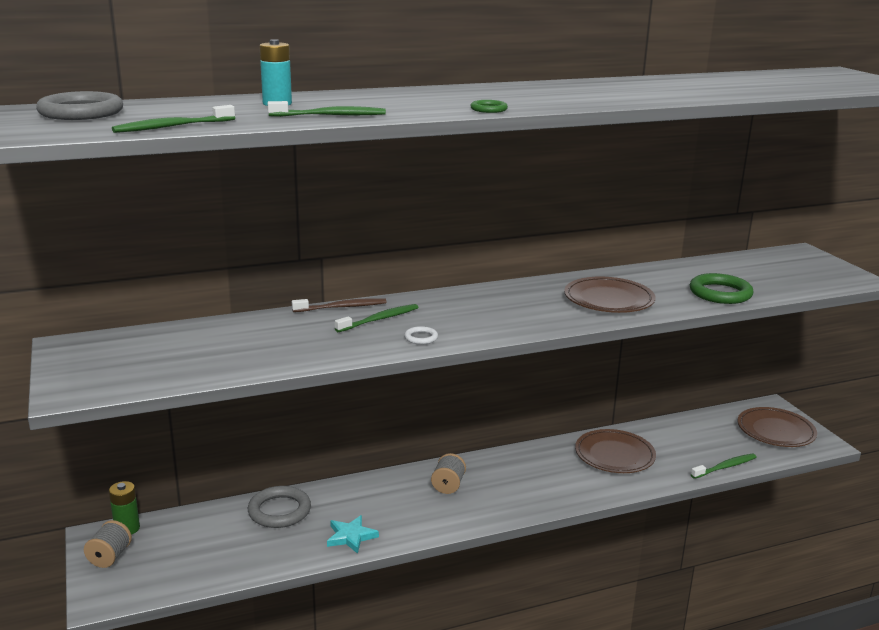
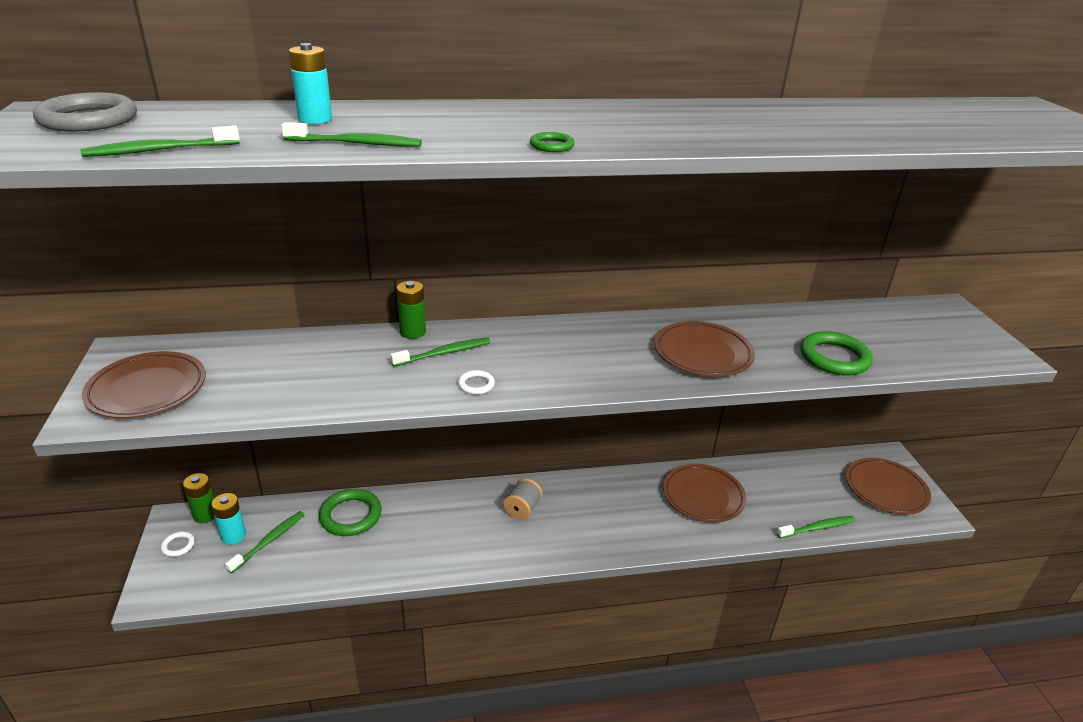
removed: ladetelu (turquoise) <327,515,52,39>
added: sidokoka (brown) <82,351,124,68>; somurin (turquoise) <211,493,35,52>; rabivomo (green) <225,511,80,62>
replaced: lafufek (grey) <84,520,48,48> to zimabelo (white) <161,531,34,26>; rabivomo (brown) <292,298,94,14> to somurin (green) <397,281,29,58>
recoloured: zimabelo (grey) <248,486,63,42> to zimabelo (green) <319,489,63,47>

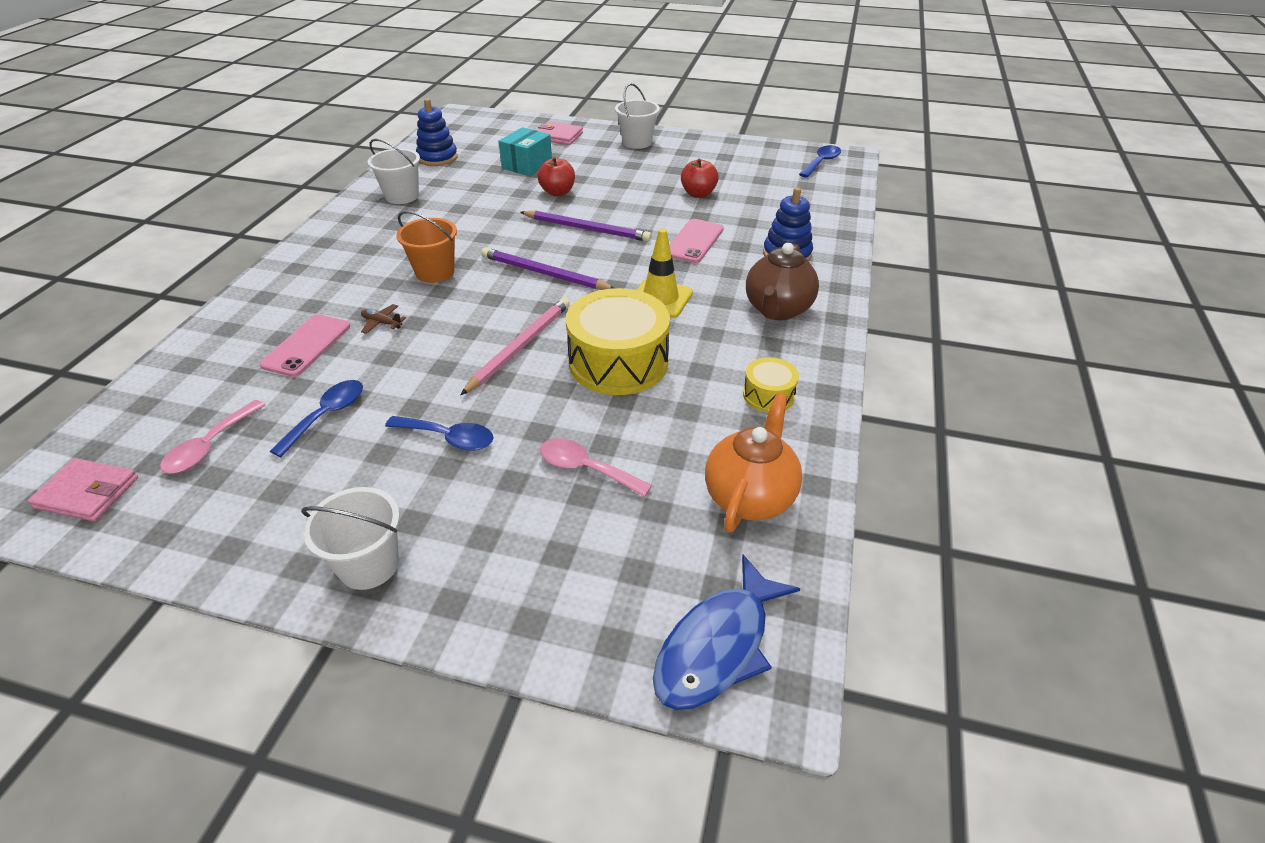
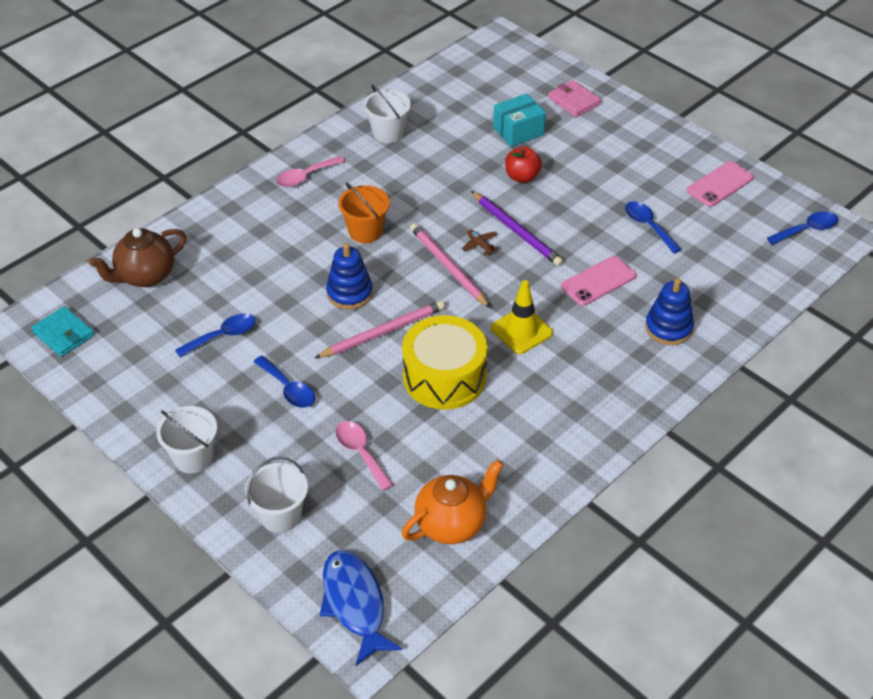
removed: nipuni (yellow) <743,357,56,56>
moved: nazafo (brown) <746,243,73,77> to <89,228,98,59>; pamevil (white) <615,83,45,66> to <245,456,63,77>; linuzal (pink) <160,400,105,74> to <276,156,69,31>; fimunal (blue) <416,98,42,68> to <326,243,47,67>; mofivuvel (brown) <361,304,45,30> to <462,230,36,25>; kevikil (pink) <260,314,90,63> to <687,161,67,46>
replaced: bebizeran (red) <681,158,38,40> to linuzal (blue) <625,201,57,52>
recoloured: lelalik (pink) <28,458,110,63> to lelalik (turquoise) <31,306,64,51>; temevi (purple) <481,247,133,43> to temevi (pink) <410,223,80,85>
turned: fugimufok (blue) <653,555,147,155> = <320,550,82,116> 90 degrees clockwise

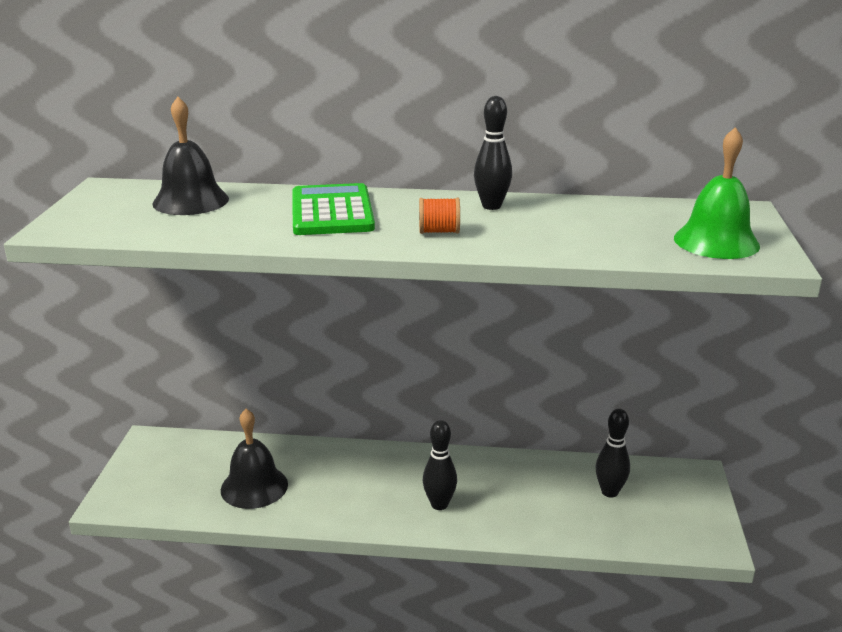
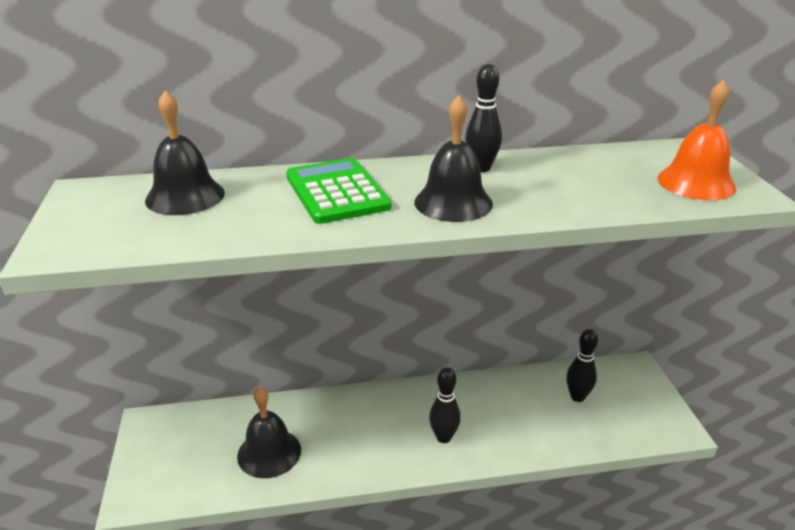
replaced: lafufek (orange) <419,198,41,36> to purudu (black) <414,95,79,127>
recoloured: purudu (green) <674,127,86,132> to purudu (orange) <657,80,79,120>

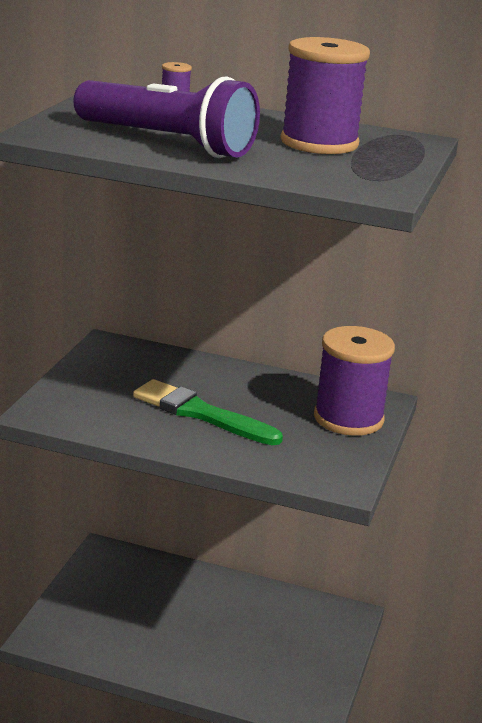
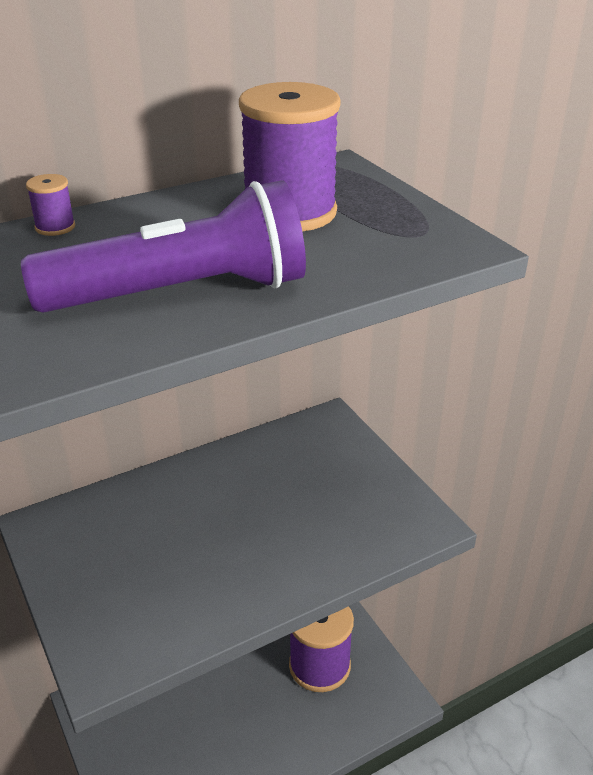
removed: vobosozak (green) <133,379,150,66>
moved: lafufek (purple) <314,326,81,110> to <289,606,65,86>

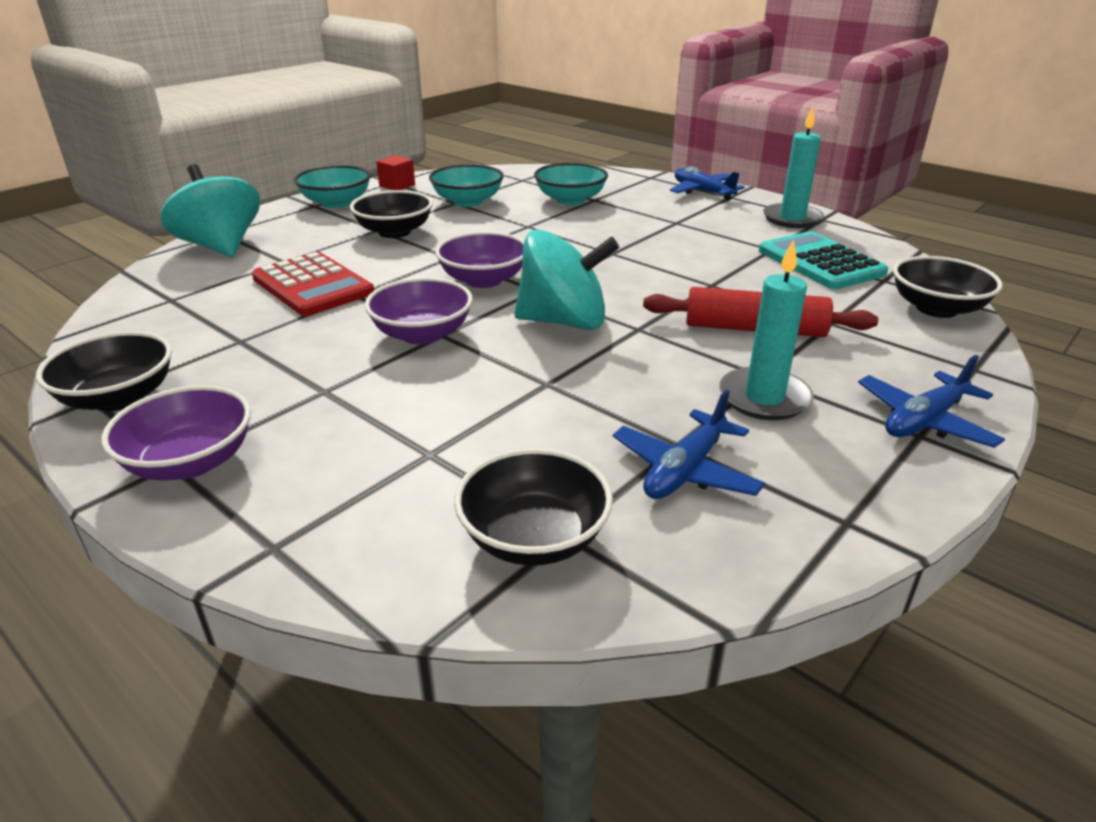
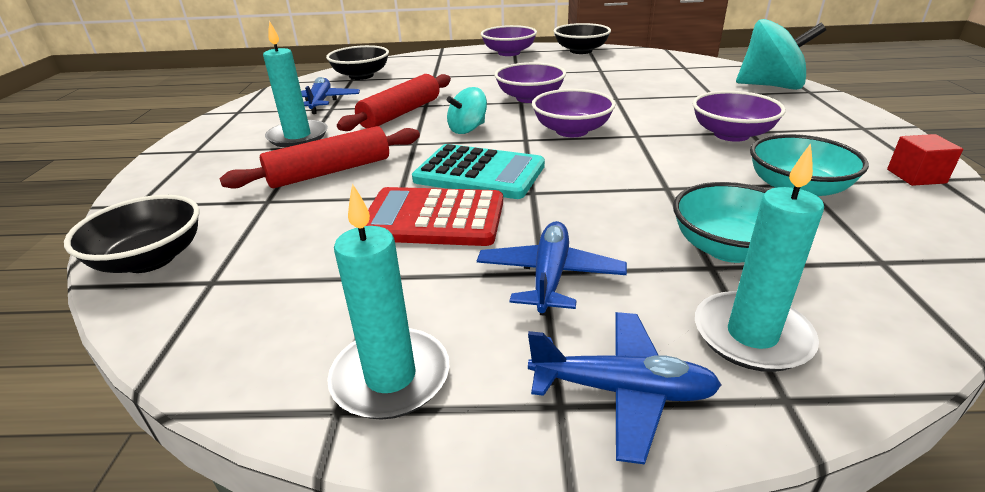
removed: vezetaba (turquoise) <294,165,77,43>
added: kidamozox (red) <337,74,114,57>; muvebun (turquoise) <695,143,129,229>
moved: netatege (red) <252,252,122,64> to <366,187,137,59>; netatege (turquoise) <759,231,129,58> to <412,144,133,55>; mofivuvel (blue) <858,355,147,93> to <477,221,150,95>
recoloured: vezetaba (black) <350,190,83,48> to vezetaba (purple) <692,91,94,51>
resized: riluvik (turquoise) <514,229,106,101> = <447,87,40,47> x0.55

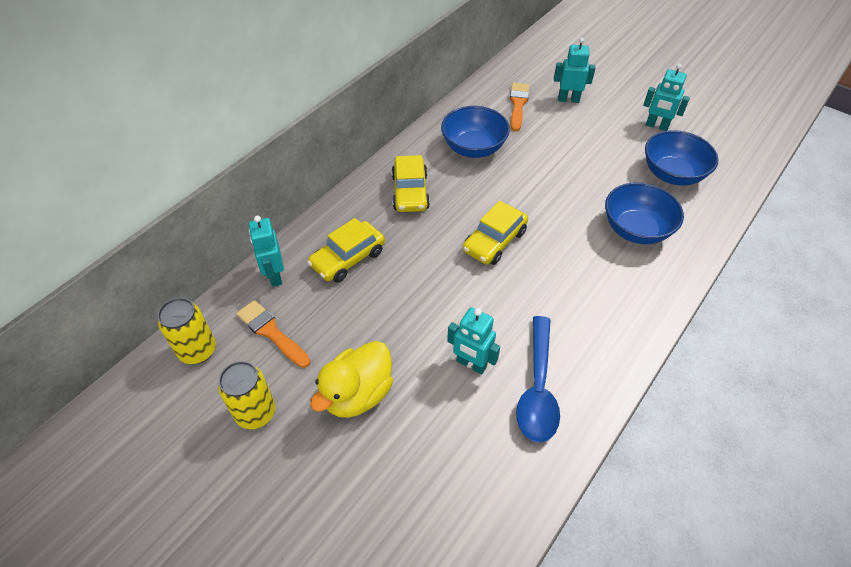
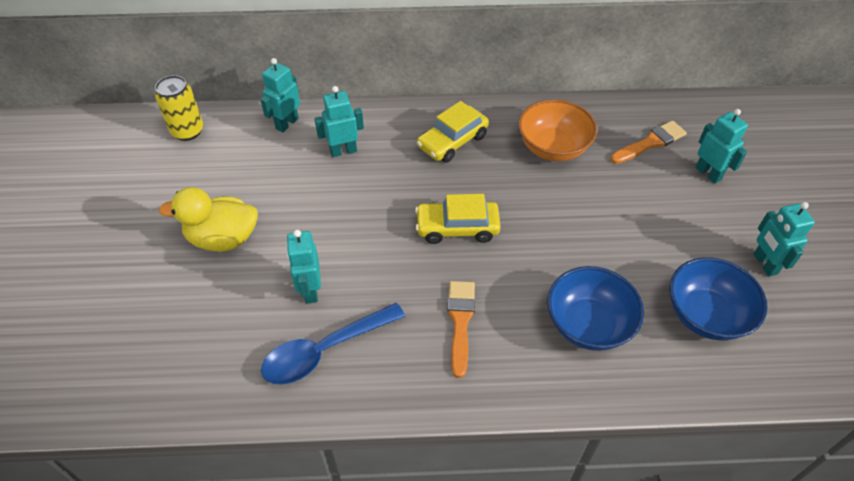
removed: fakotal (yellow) <218,361,58,68>
moved: vobosozak (orange) <236,300,74,68> to <447,281,28,97>
replaced: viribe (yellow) <307,218,78,65> to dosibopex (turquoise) <314,86,50,71>
recoloured: vezetaba (blue) <441,106,69,52> to vezetaba (orange) <518,99,79,62>

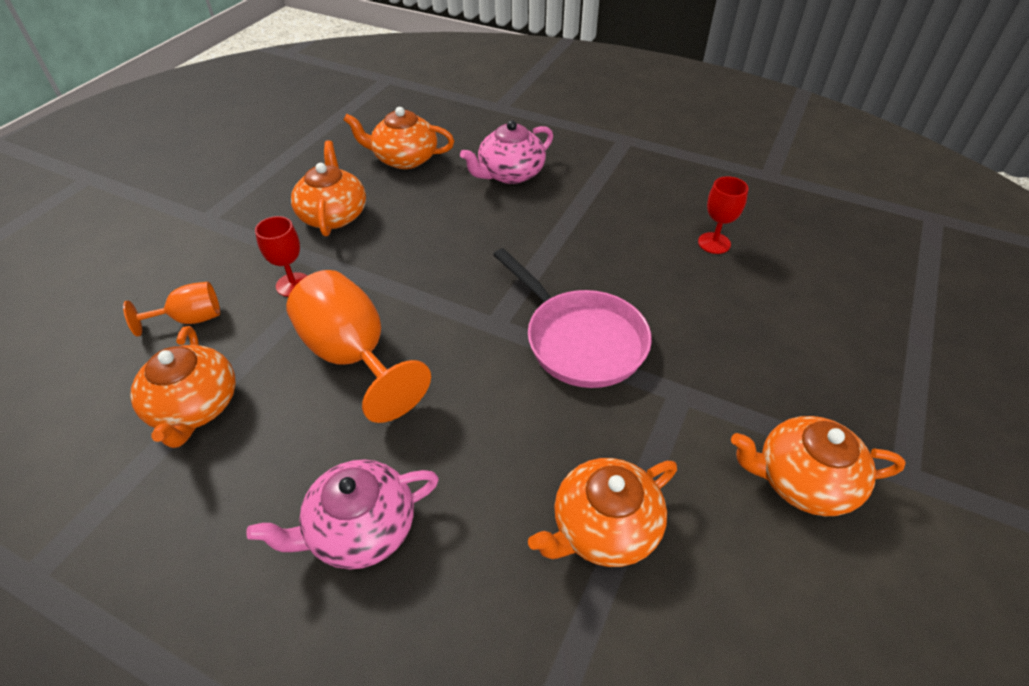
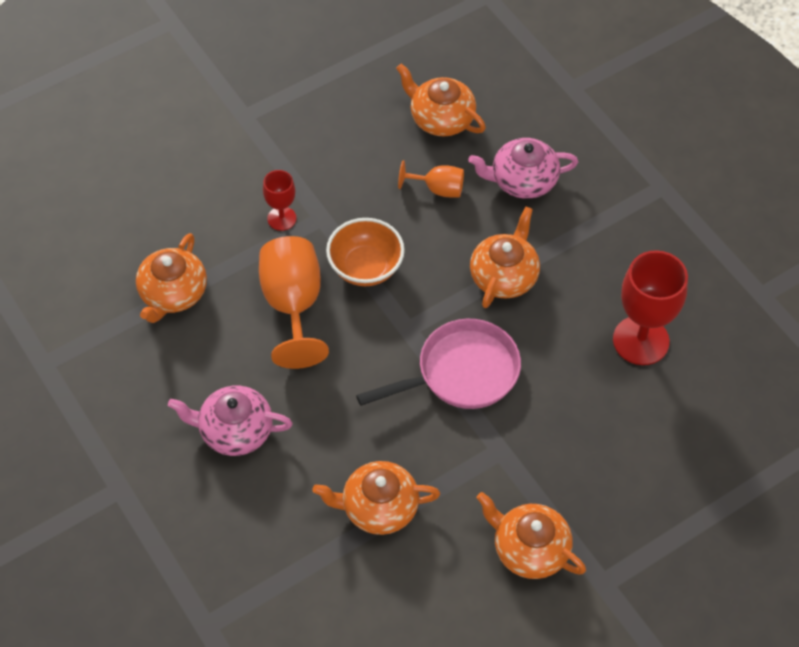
added: vezetaba (orange) <326,218,79,68>
moved: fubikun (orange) <123,282,97,55> to <398,161,66,36>; nazafo (orange) <291,140,75,96> to <470,207,70,101>
turned: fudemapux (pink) <493,248,159,140> = <356,319,165,90> 105 degrees counterclockwise
resized: fubikun (red) <698,176,50,78> = <613,250,75,115> x1.85

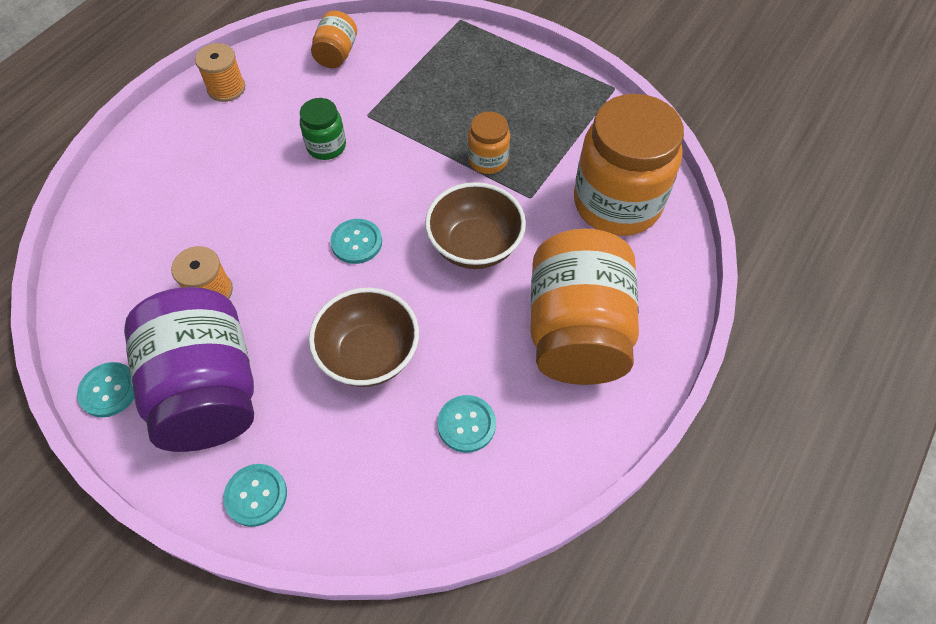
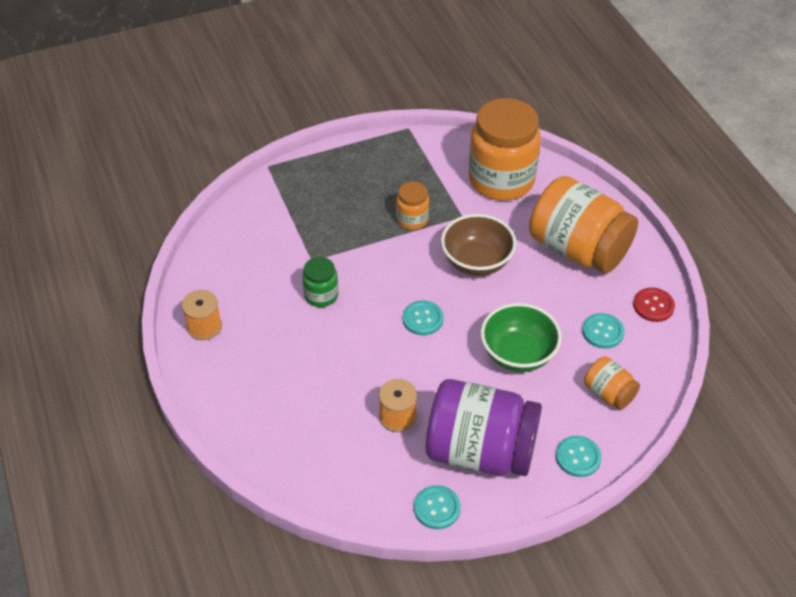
added: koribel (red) <633,288,42,34>
moved: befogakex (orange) <311,11,46,57> to <584,356,56,54>
recoloured: vezetaba (brown) <309,288,110,99> to vezetaba (green) <481,303,81,69>

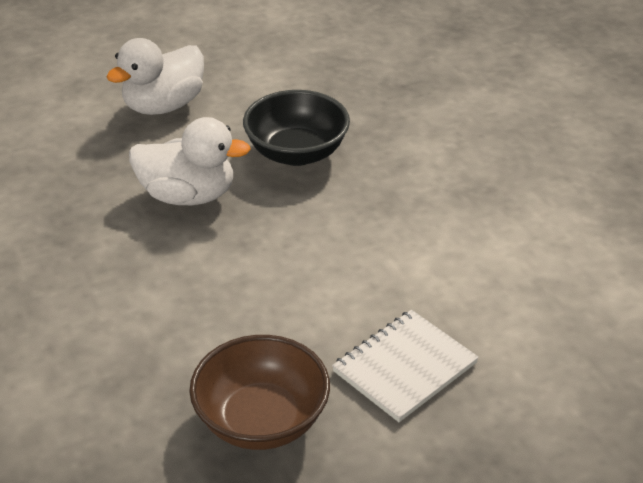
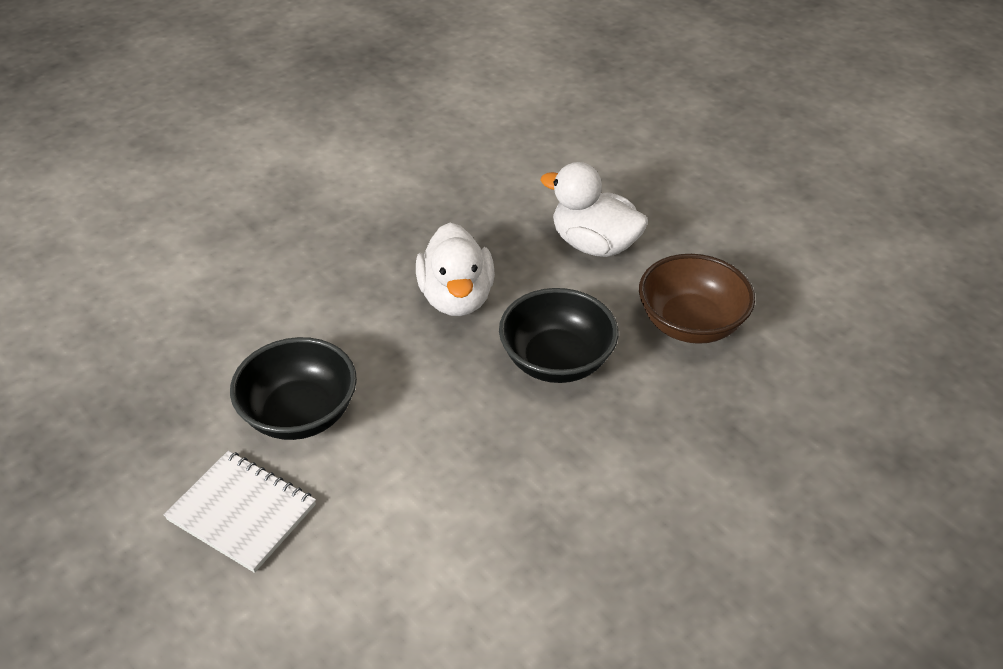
added: vezetaba (black) <230,337,127,103>
moved: vezetaba (brown) <189,335,141,115> to <639,254,116,90>

